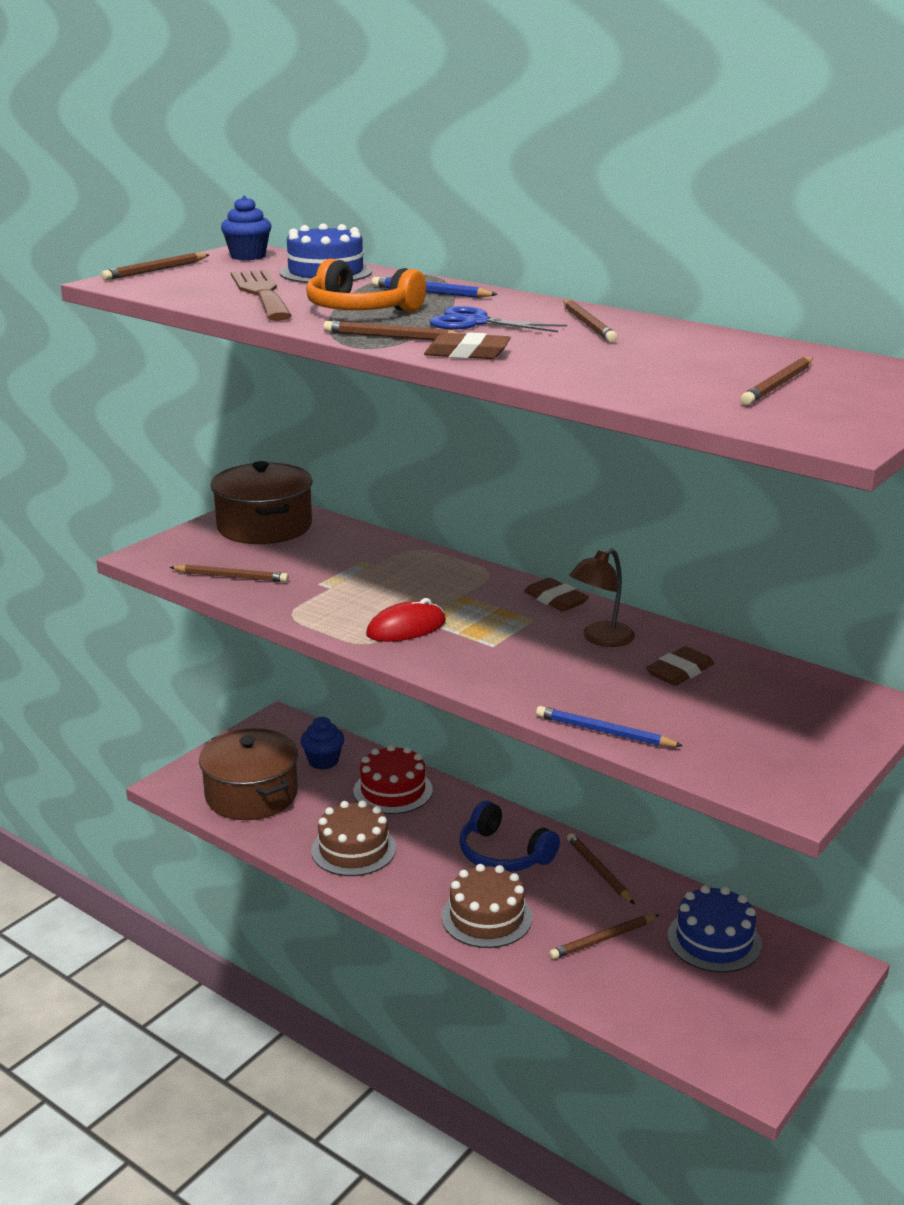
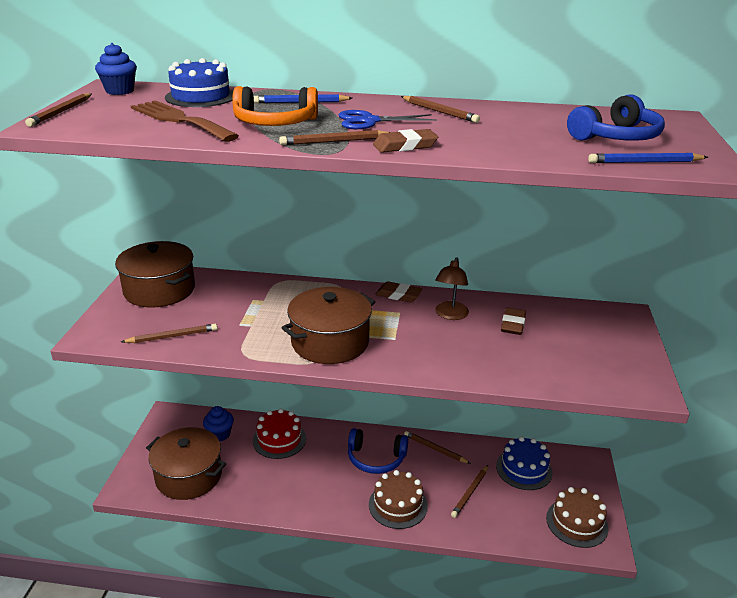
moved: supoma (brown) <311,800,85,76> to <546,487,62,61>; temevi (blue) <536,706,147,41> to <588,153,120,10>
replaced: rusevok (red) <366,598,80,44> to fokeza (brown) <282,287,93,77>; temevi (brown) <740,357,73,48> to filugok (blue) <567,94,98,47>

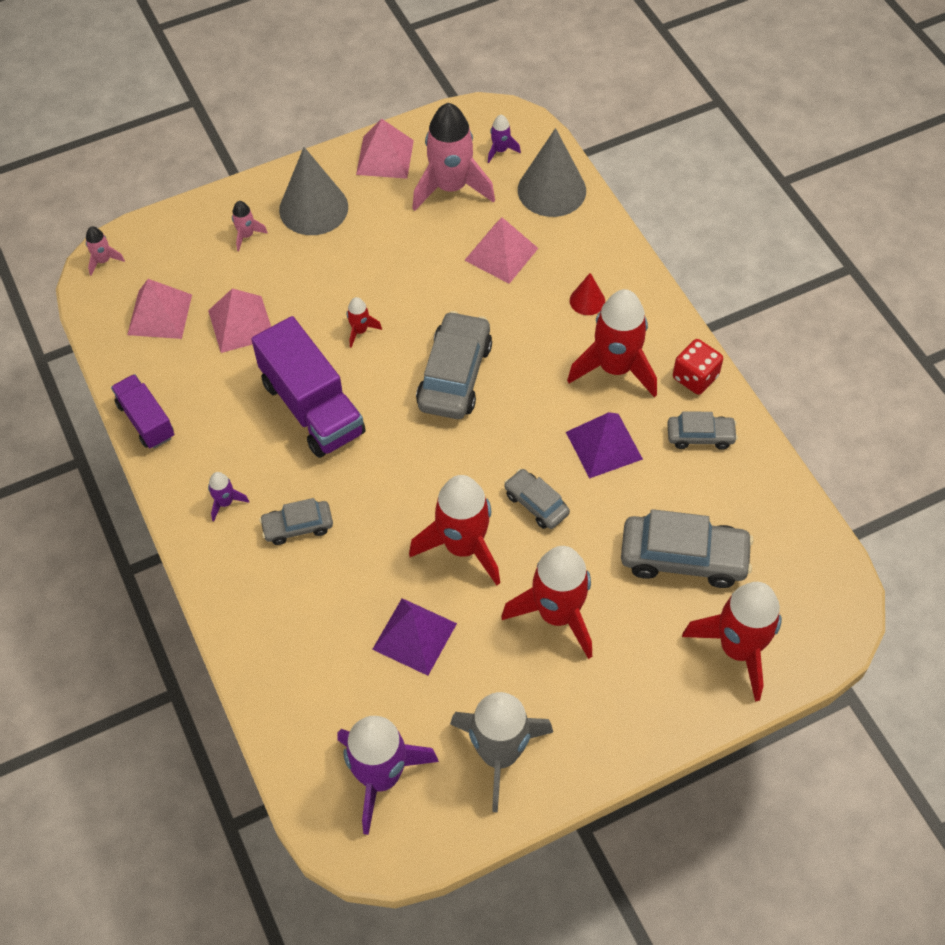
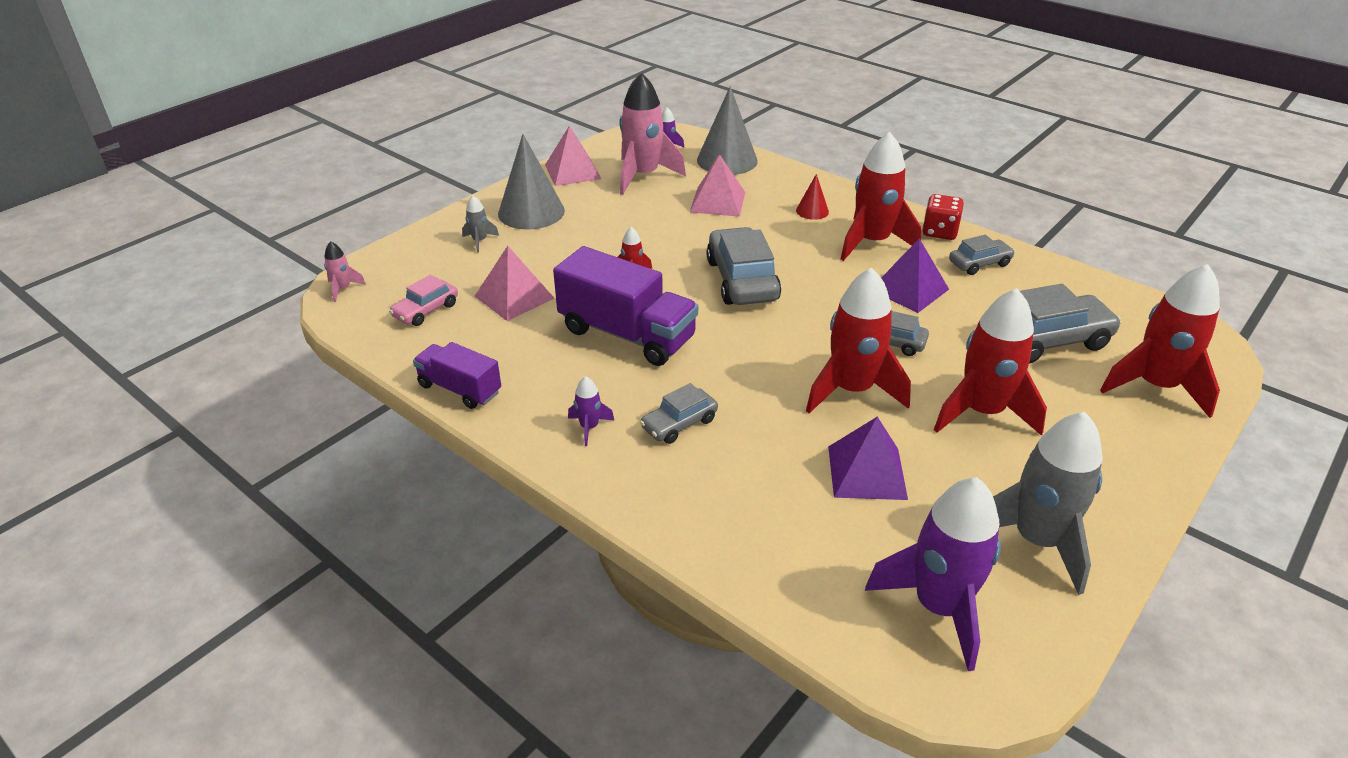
replaced: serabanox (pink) <127,279,65,60> to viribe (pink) <389,275,69,51>
recoloured: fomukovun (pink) <232,201,36,50> to fomukovun (grey) <462,195,37,58>

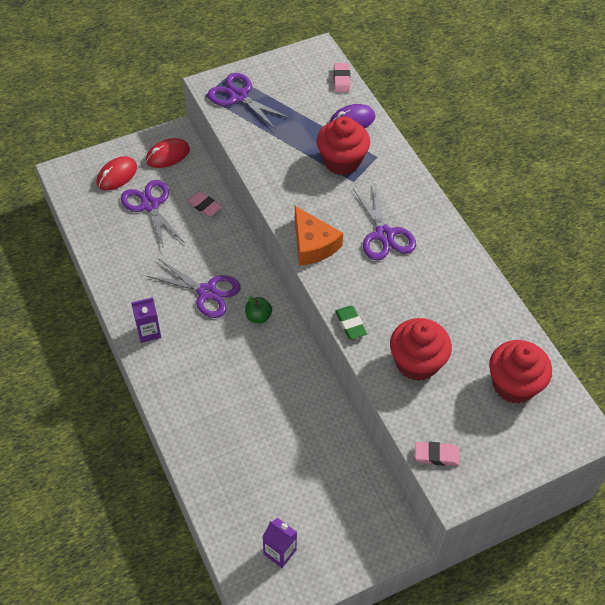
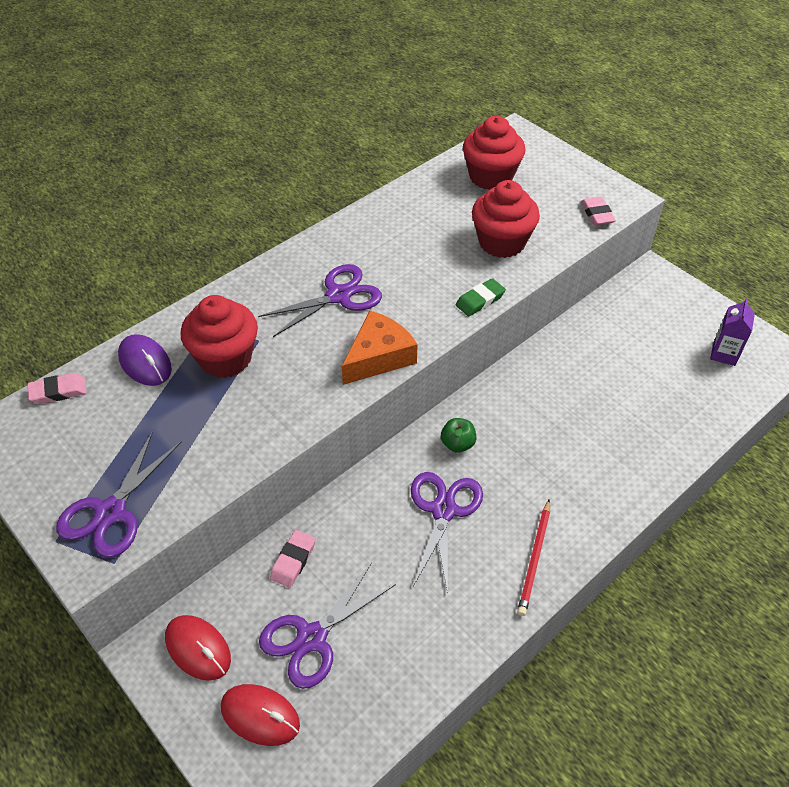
replaced: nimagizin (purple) <131,298,30,45> to temevi (red) <517,499,33,117>

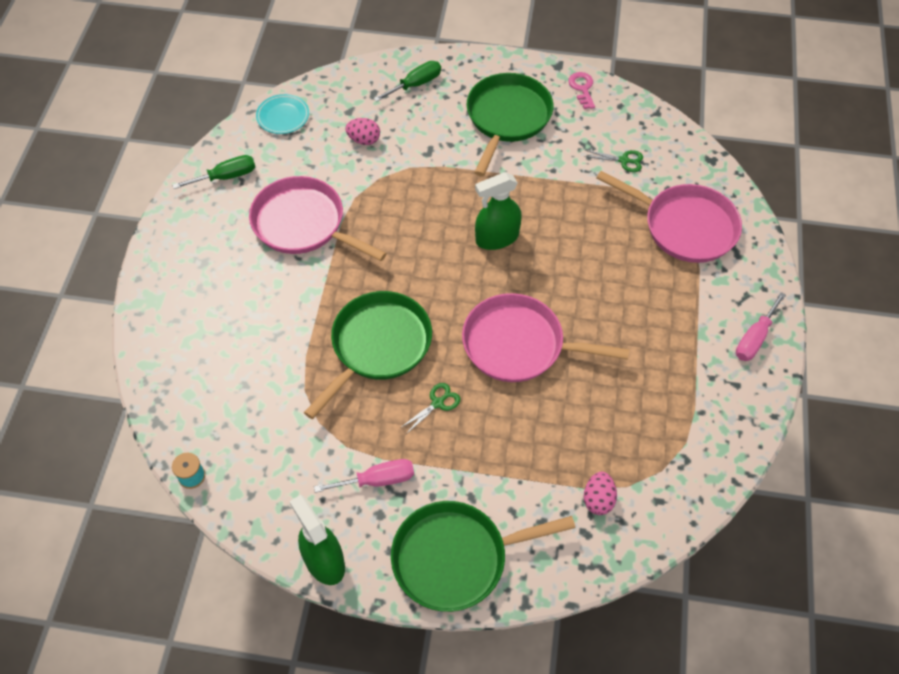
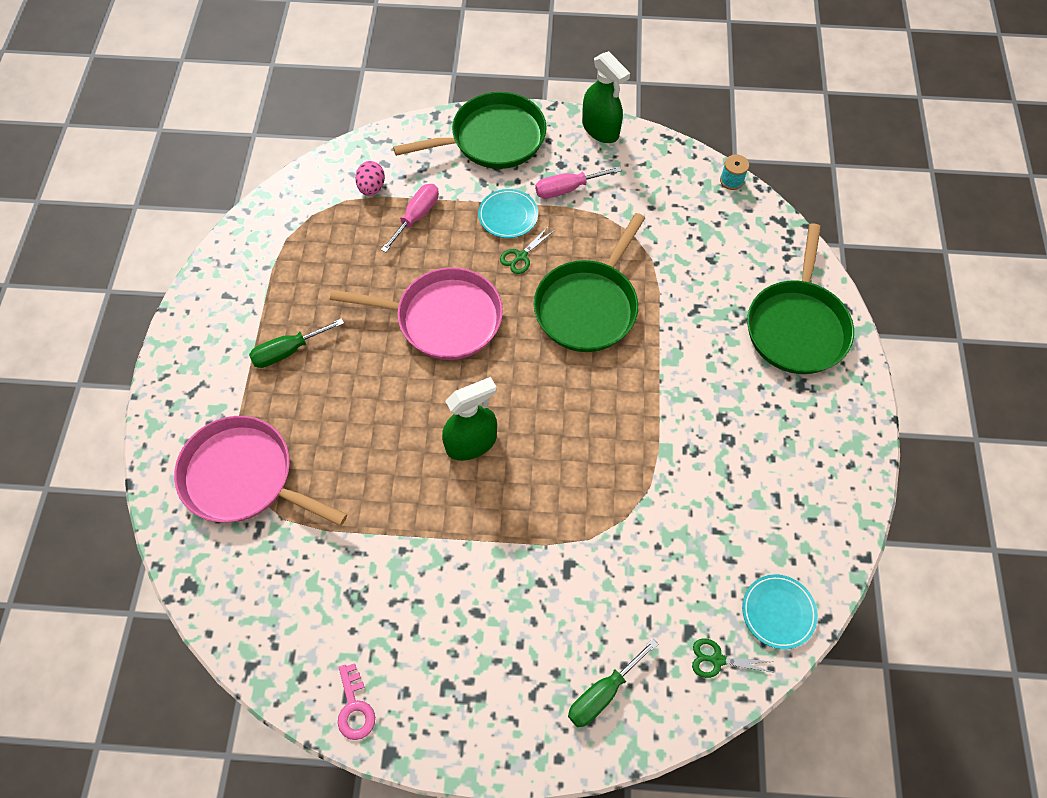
removed: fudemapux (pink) <249,176,138,85>; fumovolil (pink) <345,118,35,27>
added: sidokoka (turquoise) <478,189,60,49>
moved: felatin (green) <172,155,83,34> to <249,318,95,50>; felatin (pink) <736,292,50,69> to <381,184,58,69>; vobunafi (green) <584,150,59,22> to <692,639,80,39>; fudemapux (green) <467,73,87,103> to <747,223,107,151>

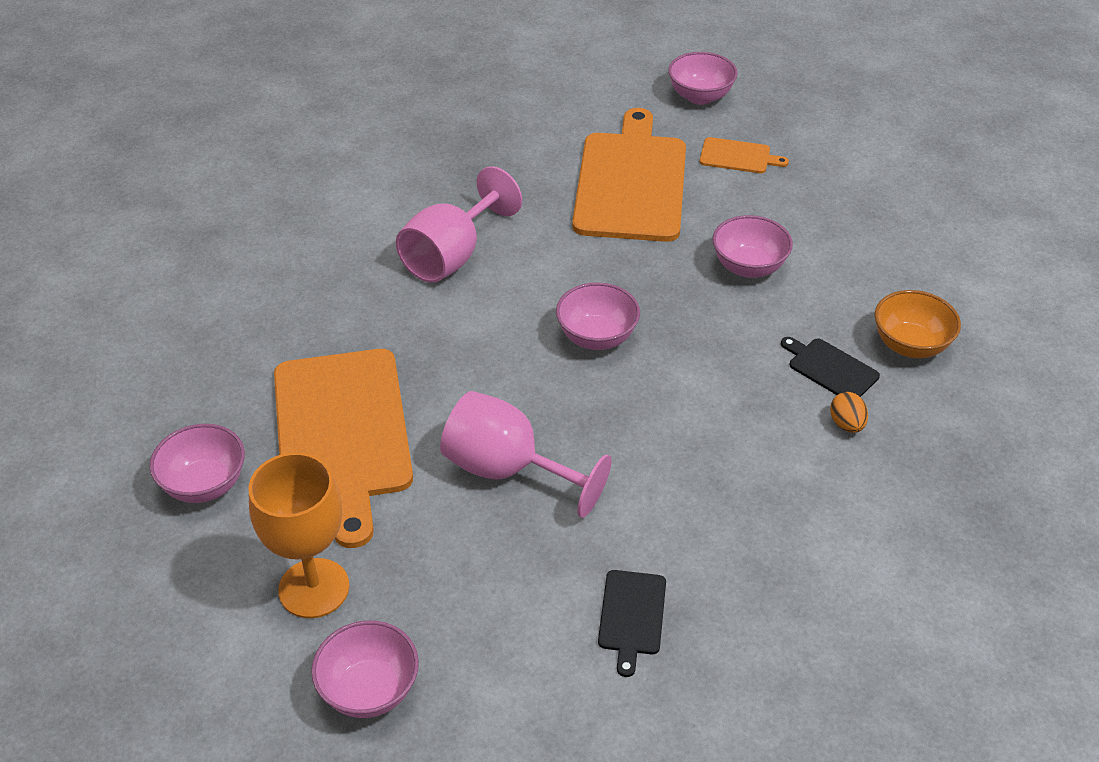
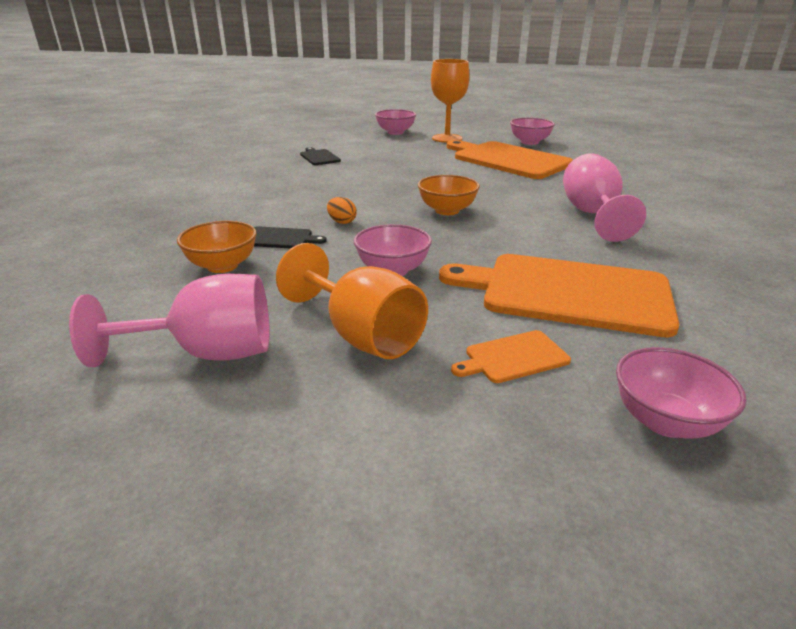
added: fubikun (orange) <276,243,152,116>
moved: fubikun (pink) <440,391,172,127> to <69,273,201,94>; fumovolil (orange) <830,392,38,41> to <327,197,30,27>
recoloured: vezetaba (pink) <556,282,84,68> to vezetaba (orange) <418,175,62,40>
turned: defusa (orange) <572,108,114,134> = <439,254,240,83> 135 degrees clockwise

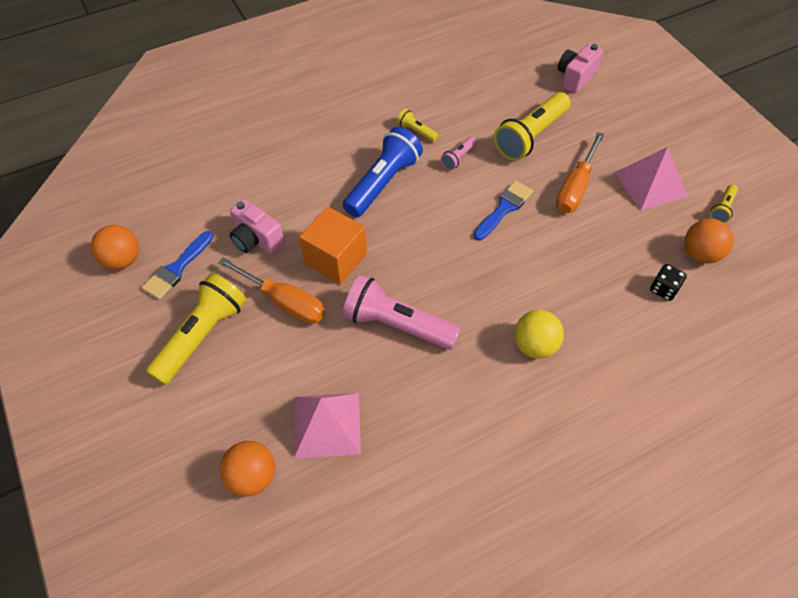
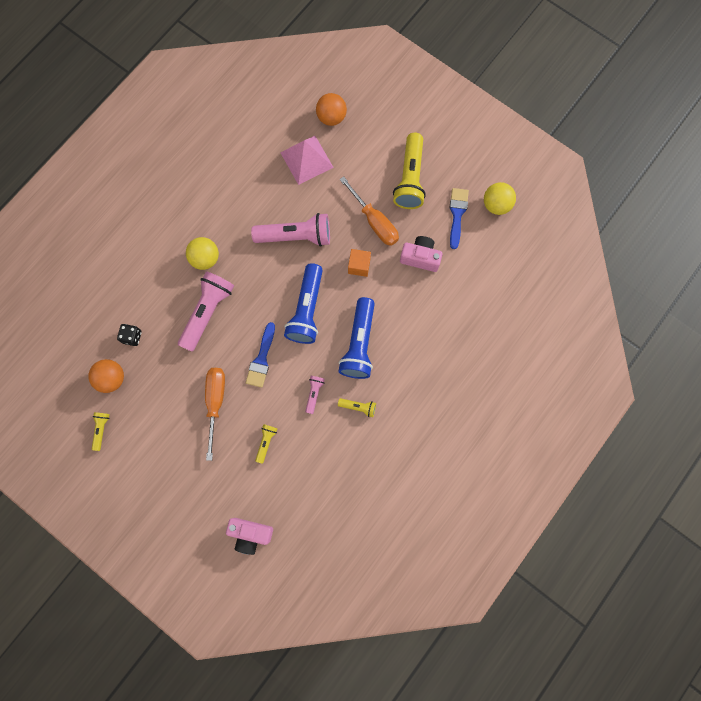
removed: serabanox (pink) <614,147,74,63>
added: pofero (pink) <178,271,56,81>; pofero (blue) <284,263,39,81>
recoloured: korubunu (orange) <91,225,48,45> to korubunu (yellow) <484,182,32,33>
turned: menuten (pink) <557,43,46,50> = <226,518,47,37> 90 degrees clockwise; felatin (orange) <218,257,107,67> = <340,176,59,70> 135 degrees counterclockwise
resized: pofero (yellow) <494,92,77,69> = <255,424,22,40> x0.47; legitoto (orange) <299,207,68,77> = <348,249,23,28> x0.60

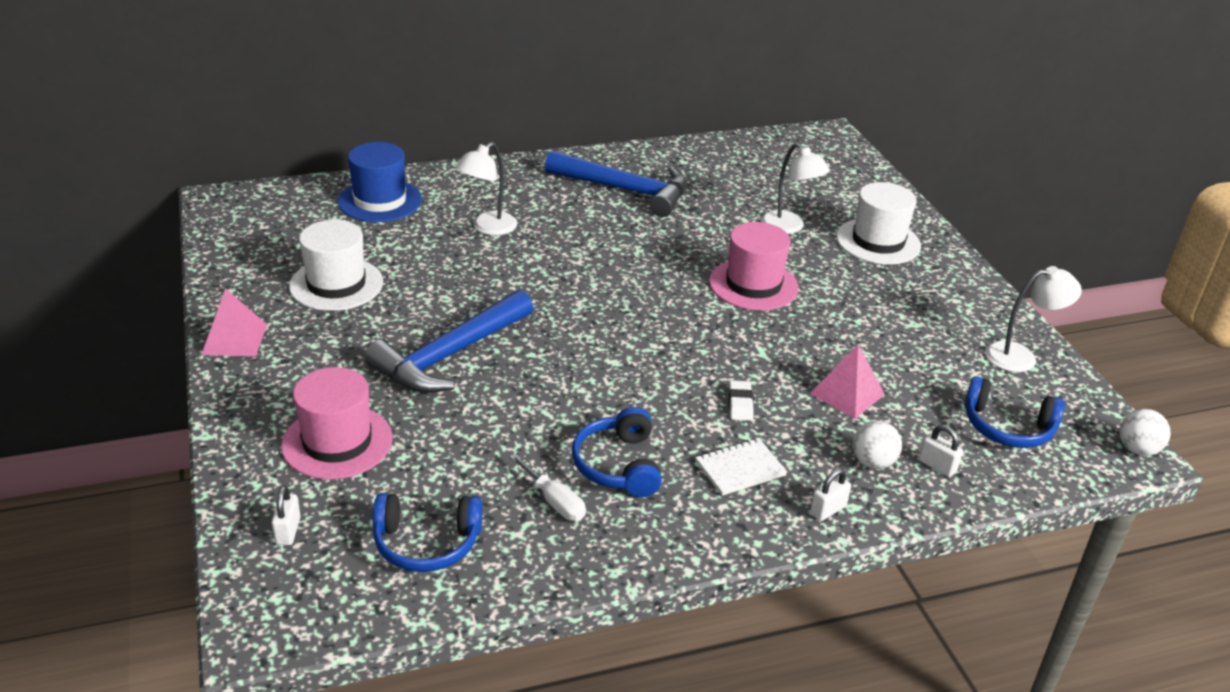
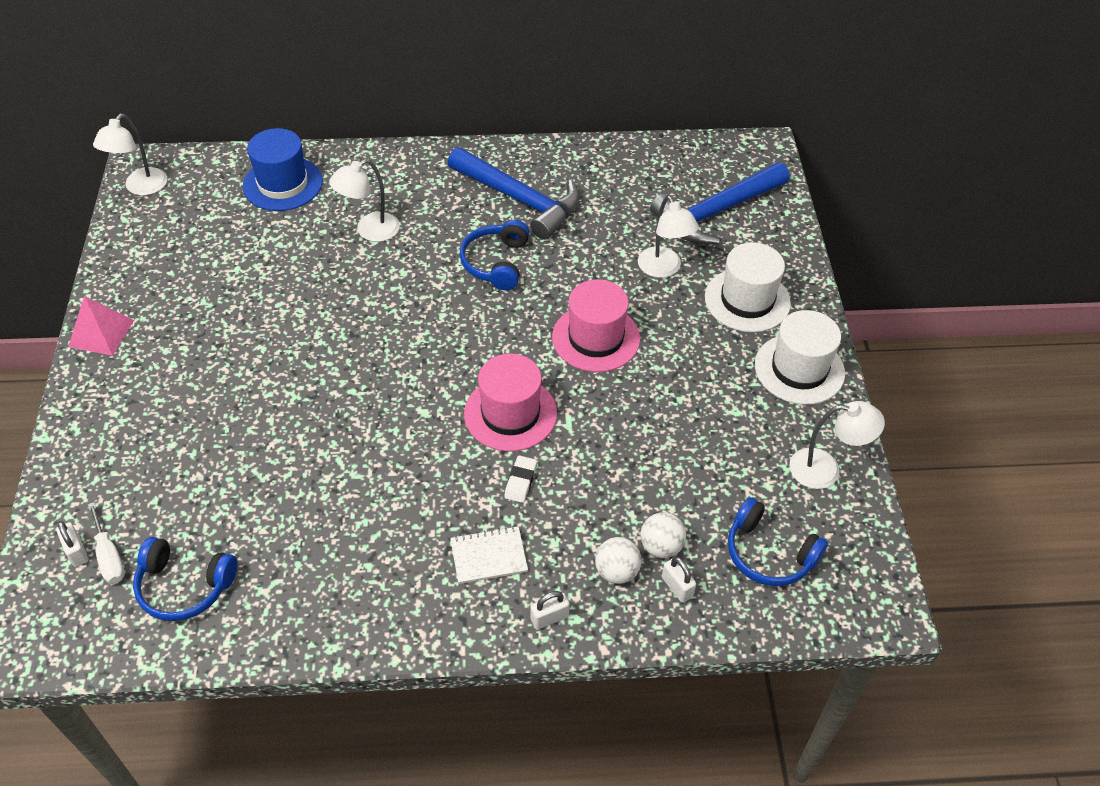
removed: serabanox (pink) <810,345,75,74>
added: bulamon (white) <93,114,74,81>
moved: felatin (white) <509,454,77,67> to <88,502,37,82>; filugok (blue) <572,407,90,90> to <459,220,71,70>; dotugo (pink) <281,367,111,113> to <464,353,93,99>; korubunu (white) <1119,409,52,47> to <640,512,46,46>; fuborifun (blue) <364,289,169,104> to <650,162,139,83>; dotugo (white) <289,220,94,91> to <755,310,90,95>
turned: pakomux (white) <272,485,29,60> = <56,521,32,46> 45 degrees counterclockwise

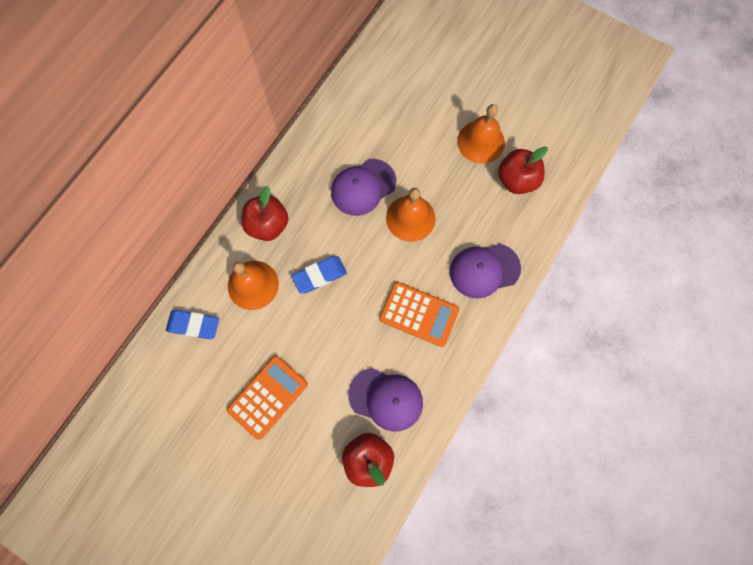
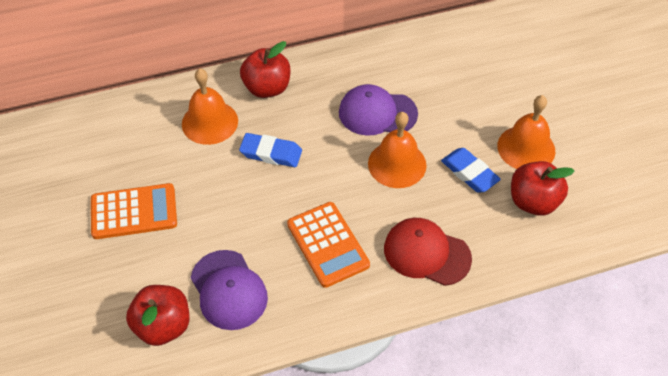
moved: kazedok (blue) <166,310,53,29> to <441,148,60,45>
recoloured: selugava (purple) <450,244,71,55> to selugava (red) <384,218,88,68>

